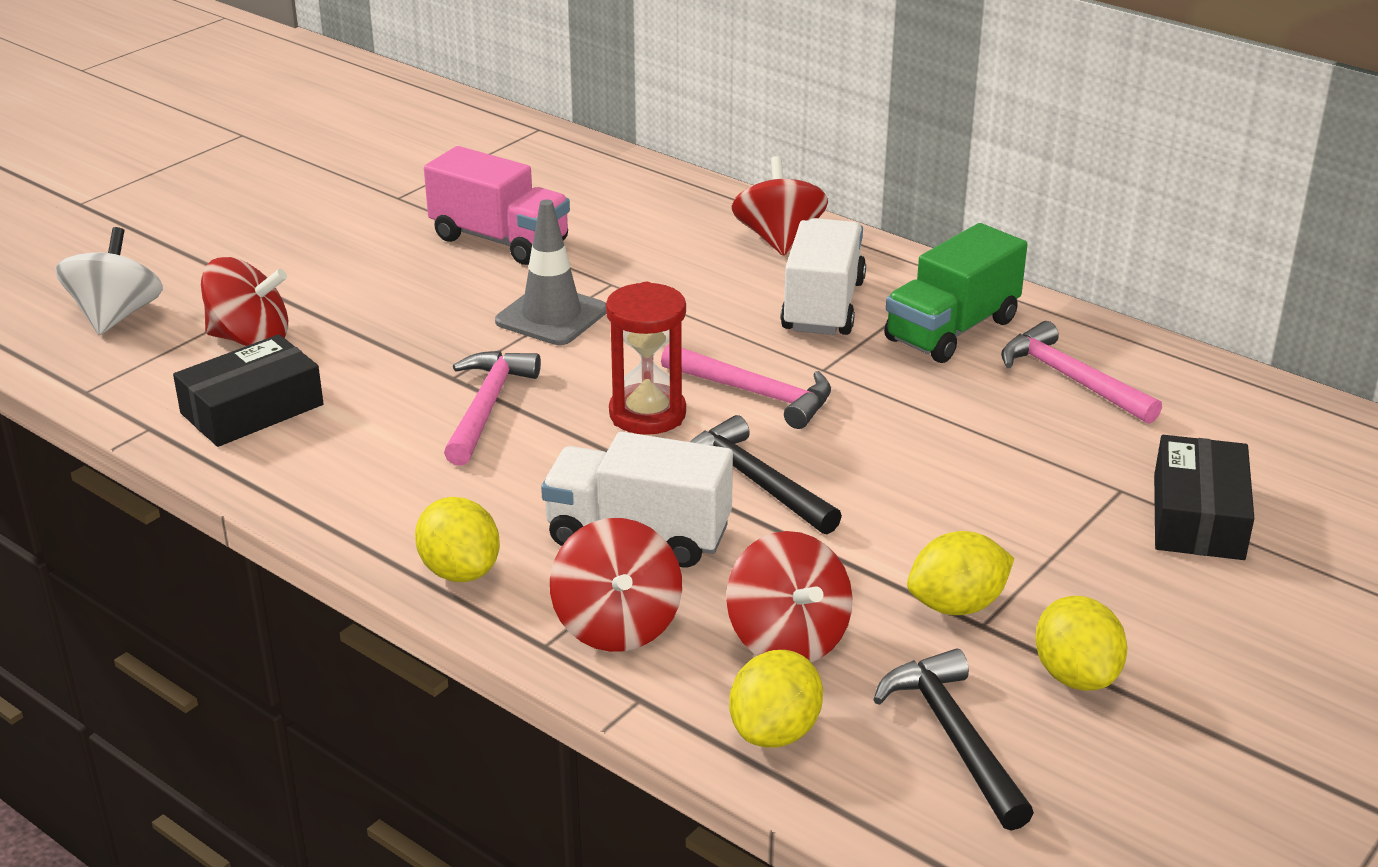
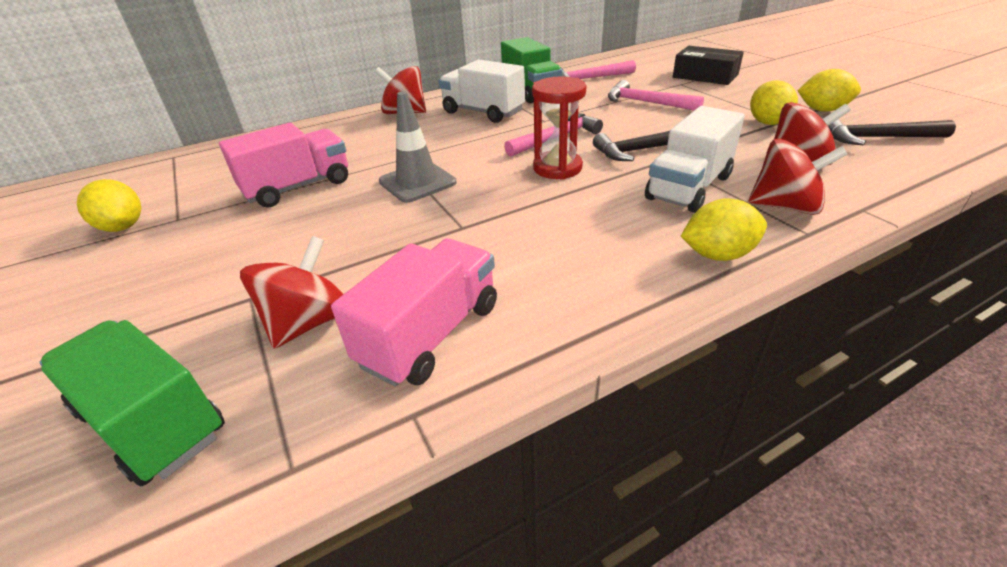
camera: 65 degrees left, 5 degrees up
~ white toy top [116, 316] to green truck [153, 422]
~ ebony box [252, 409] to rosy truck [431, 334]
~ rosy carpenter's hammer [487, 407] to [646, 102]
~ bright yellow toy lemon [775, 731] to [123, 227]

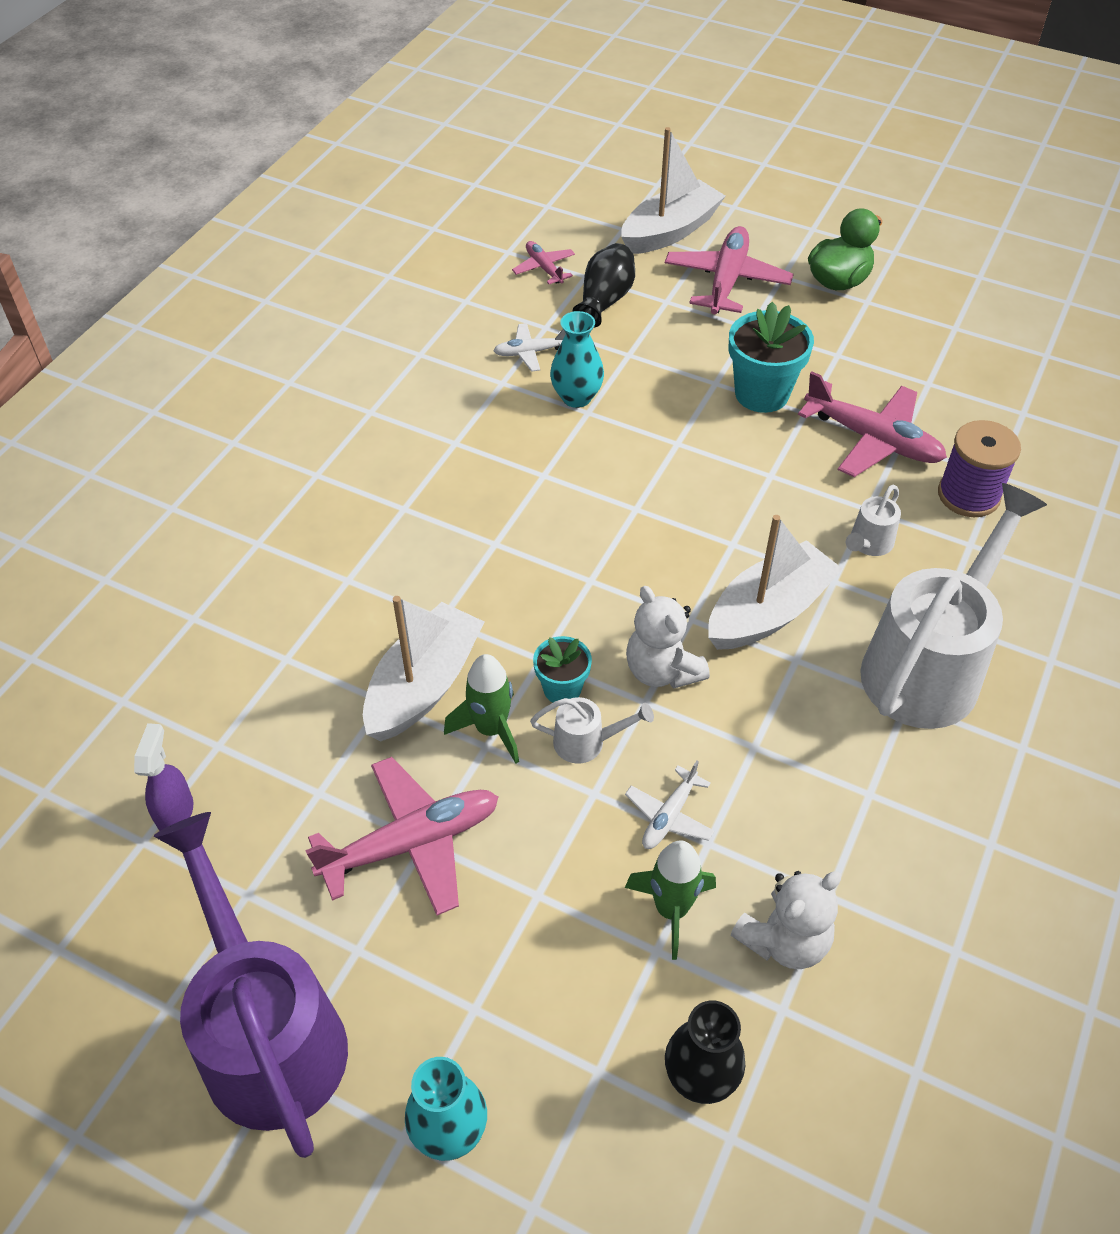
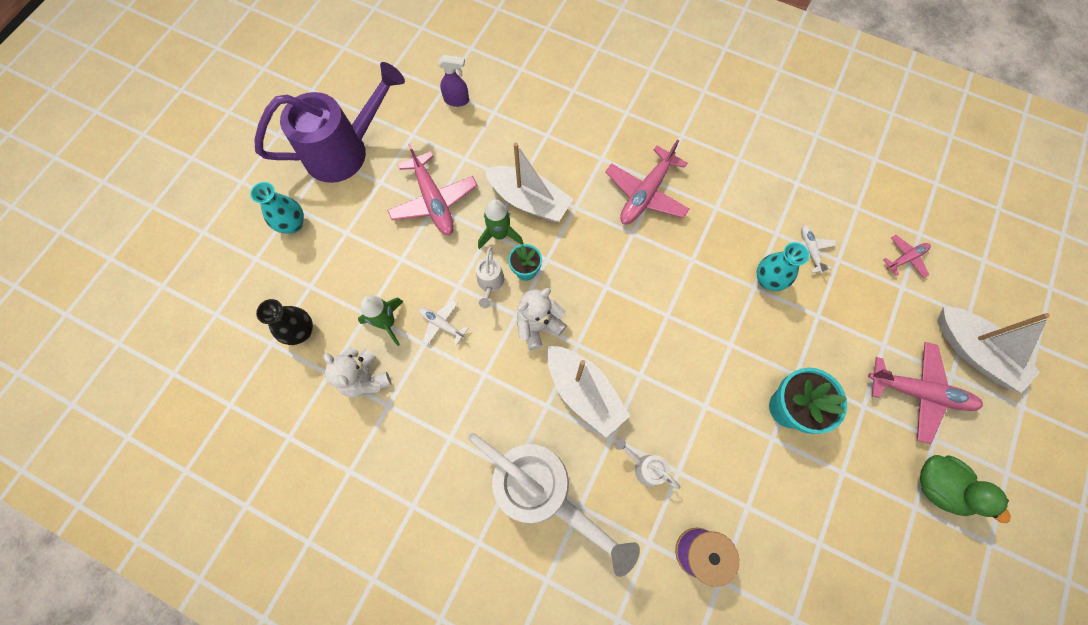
camera: 90 degrees right, 20 degrees up
- ebony vase [605, 300]
~ rosy toy plane [873, 440] to [645, 194]

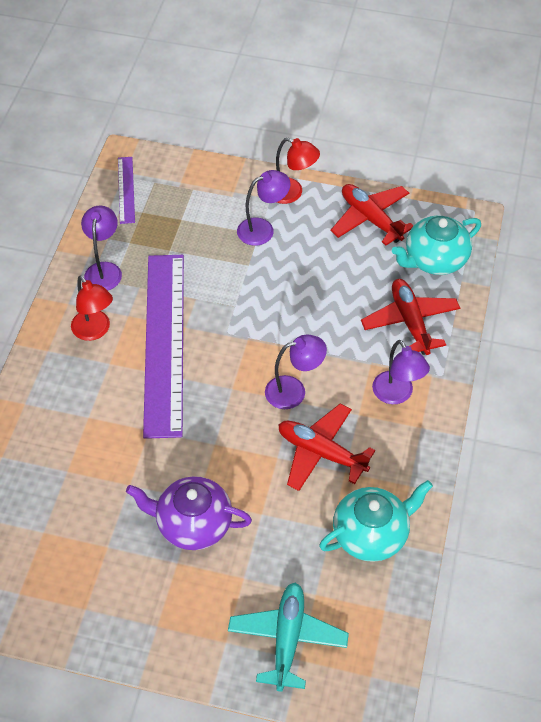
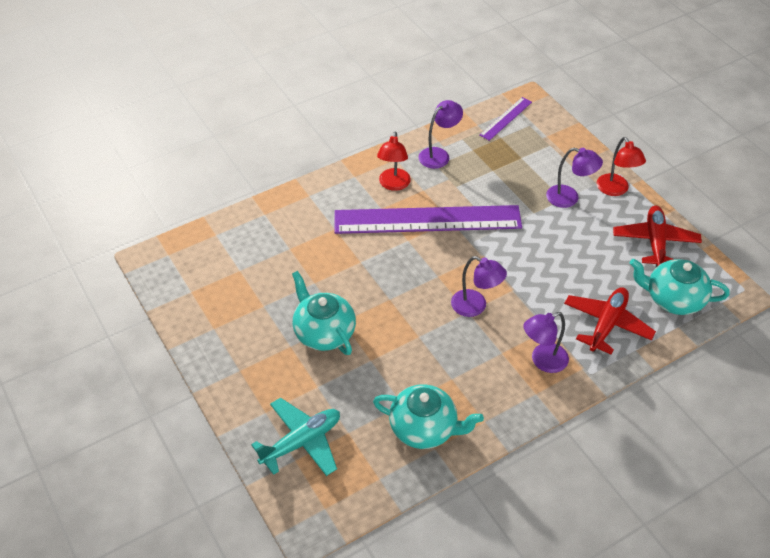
camera: 45 degrees right, 5 degrees down
~ purple china teapot [193, 524] to teal china teapot [324, 332]
~ purple ruler [164, 342] = [427, 220] 45 degrees clockwise
- crimson toy plane [321, 453]
~ purple desk lamp [397, 395] = [543, 361] 45 degrees clockwise

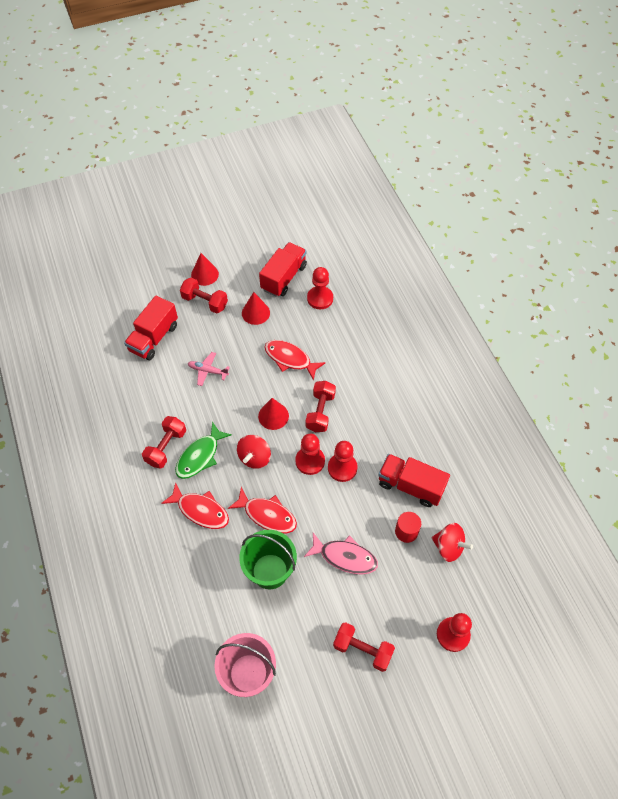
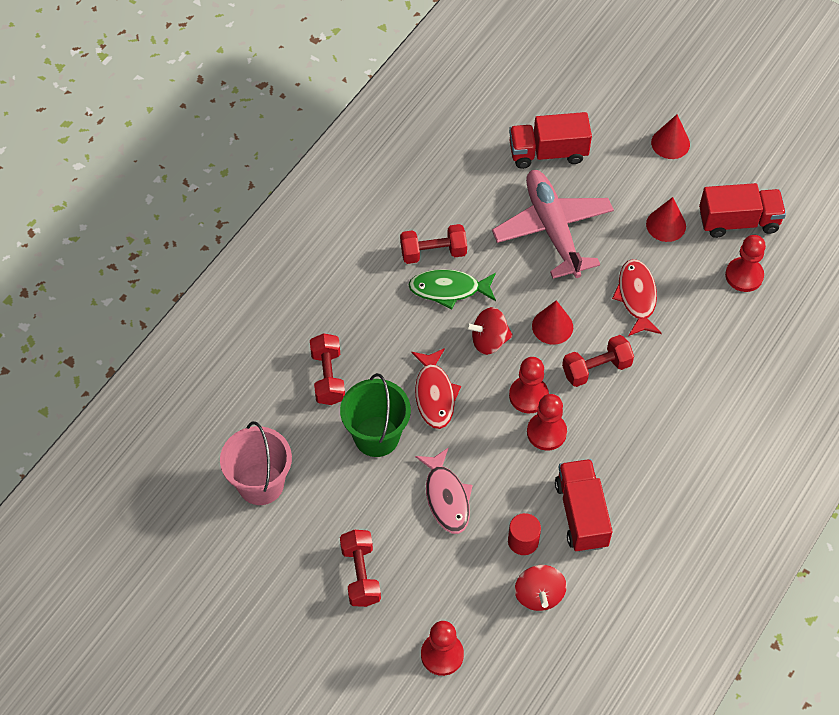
camera: 55 degrees right, 0 degrees up
- crimson toy fish [200, 510]
~ crimson free weight [205, 302] to [328, 377]
~ rosy toy plane [208, 371] = [552, 229] x2.28

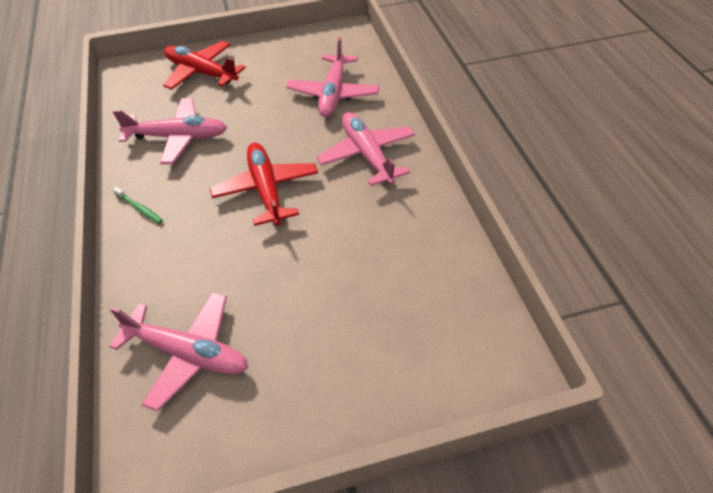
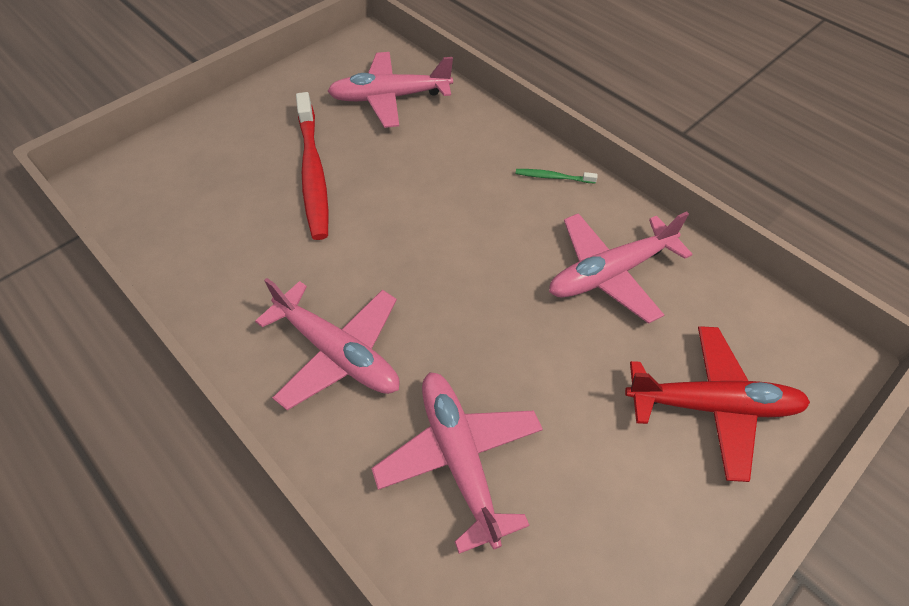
camera: 150 degrees right, 5 degrees up
- crimson toy plane [266, 189]
+ crimson dental brush [313, 173]

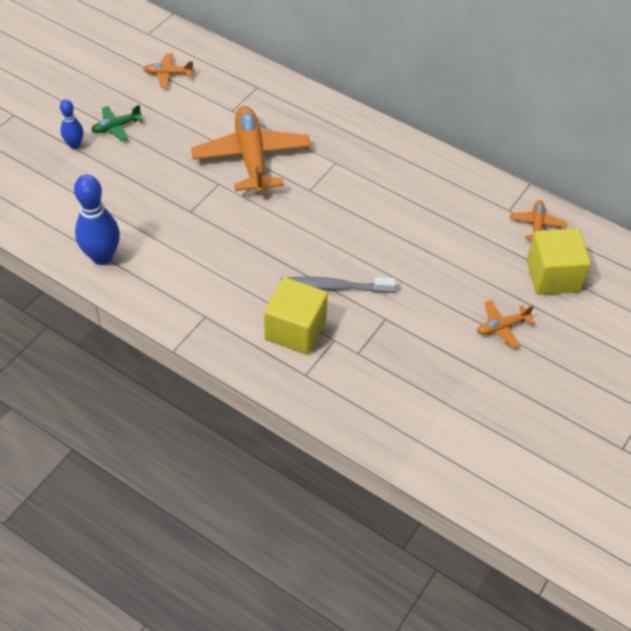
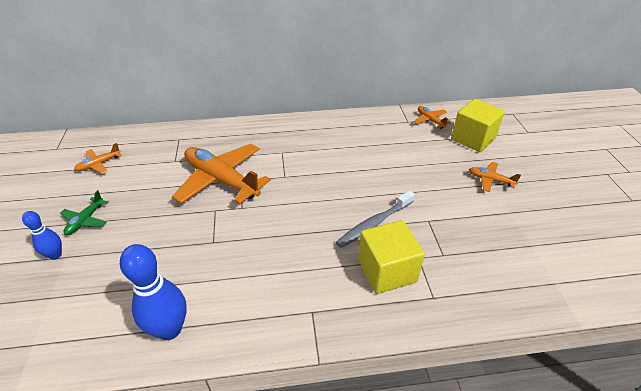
camera: 40 degrees left, 10 degrees down
~ bright orange toy plane [502, 327] = [490, 180] 90 degrees clockwise

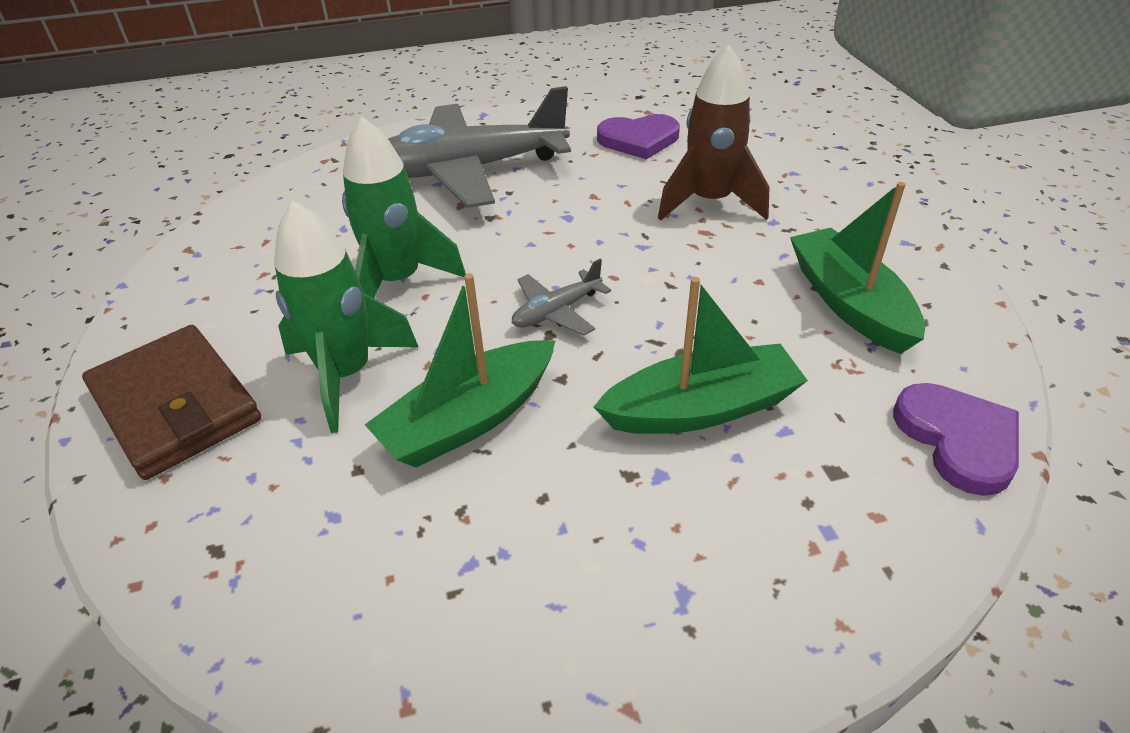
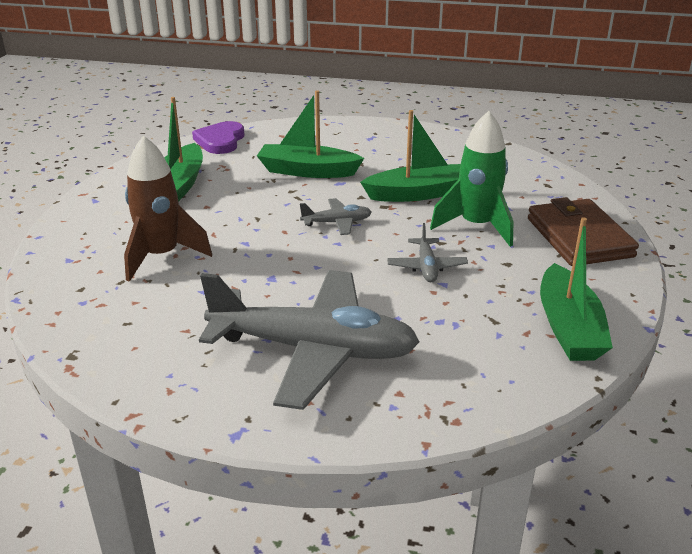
camera: 155 degrees left, 10 degrees down
~ green rocket [398, 282] to grey toy plane [426, 267]
- purple heart [639, 140]
+ green sailboat [568, 327]

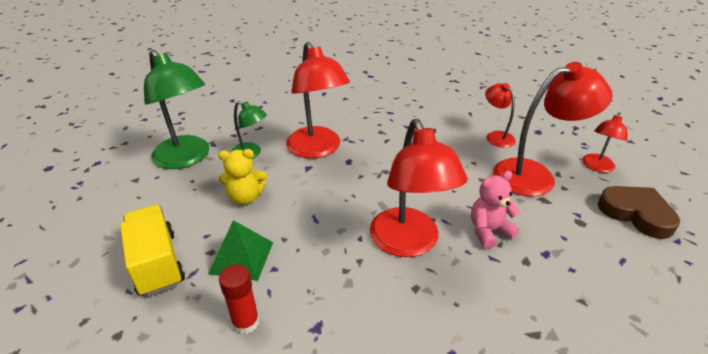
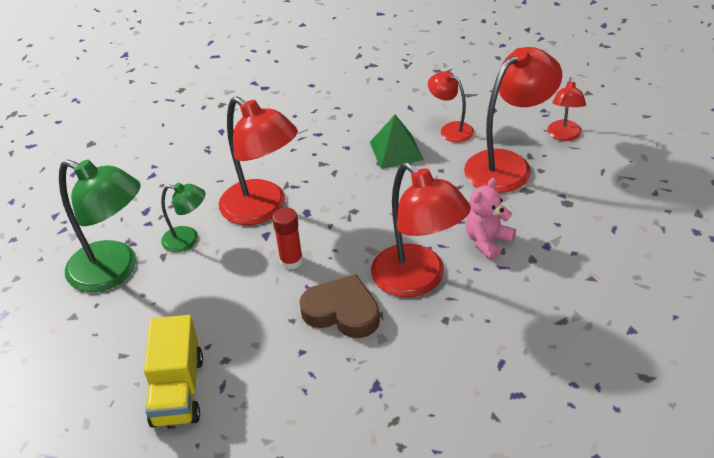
camera: 20 degrees left, 5 degrees up
~ bright yellow truck [157, 263] = [178, 391] 135 degrees counterclockwise
~ green pyramid [241, 257] to [396, 151]
- bright yellow teddy [245, 197]
~ crimson glue stick [245, 322] to [291, 261]
~ dark brown heart [636, 214] to [342, 312]

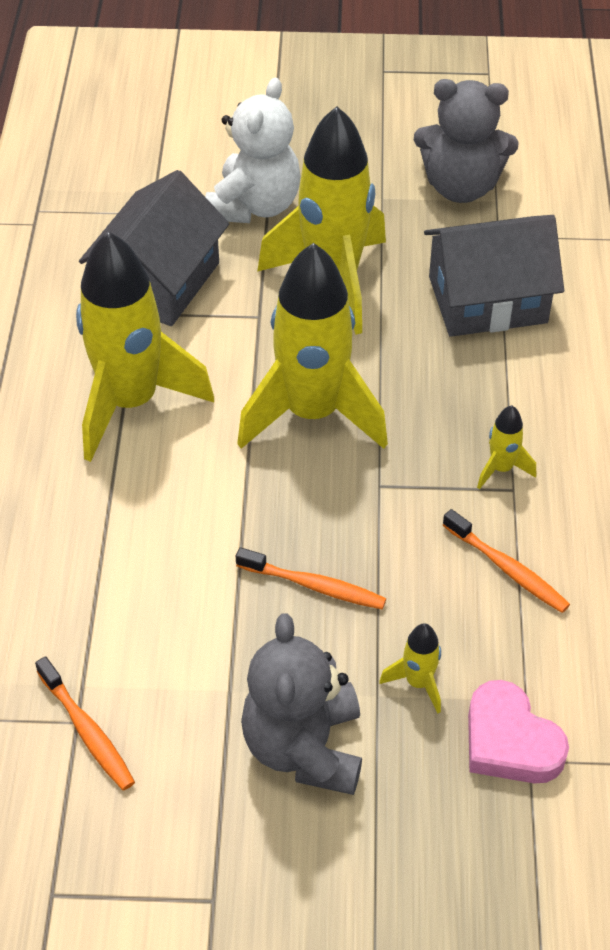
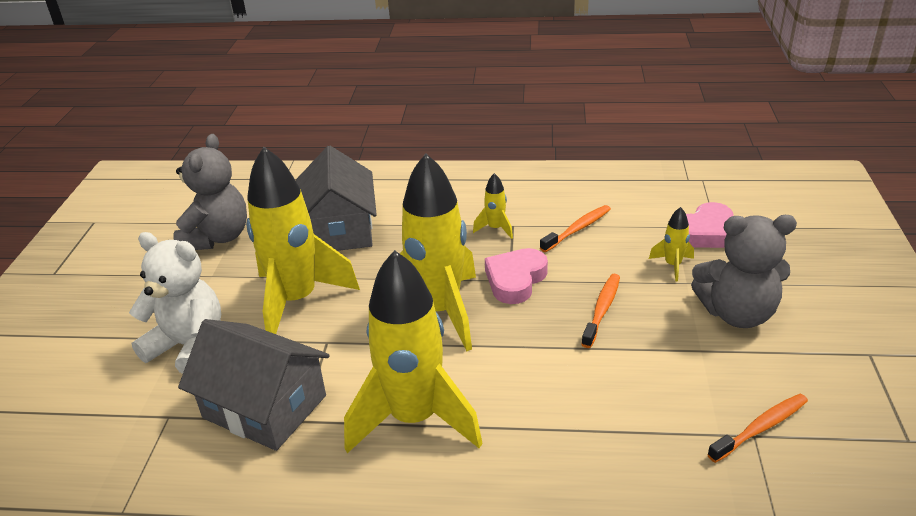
camera: 85 degrees left, 15 degrees down
+ rosy heart [515, 280]

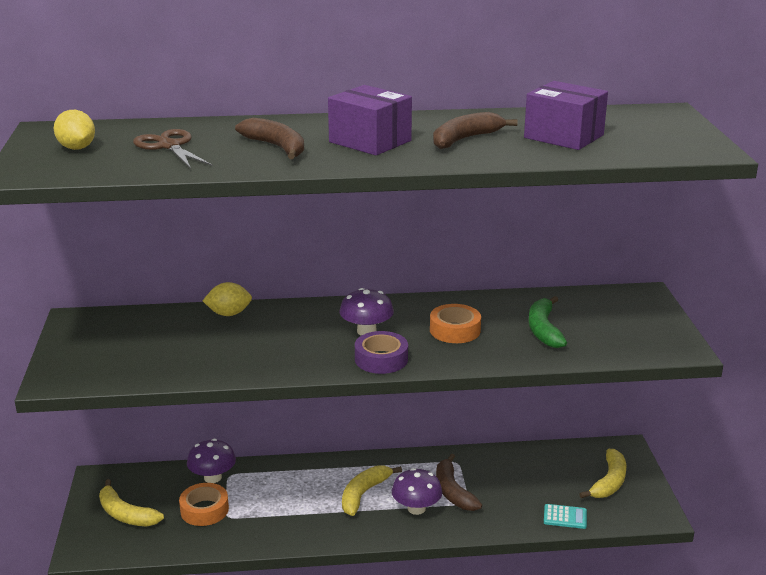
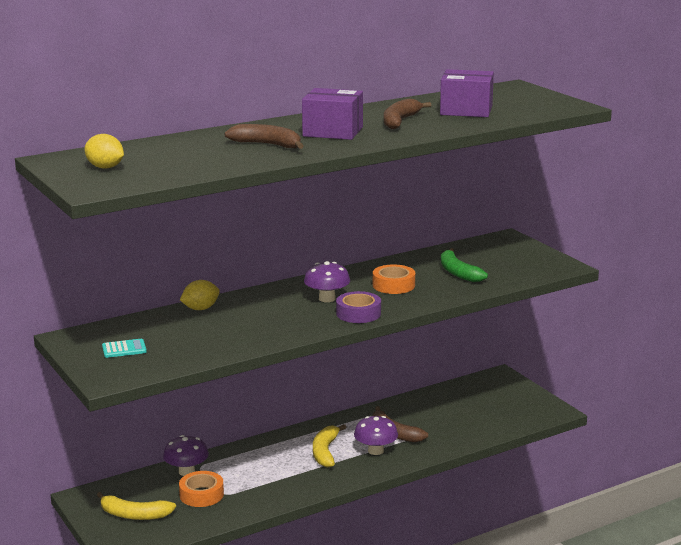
camera: 25 degrees left, 5 degrees down
- dark brown pair of scissors [169, 146]
~ teal calculator [565, 517] to [124, 349]
- bright yellow toy banana [609, 482]

